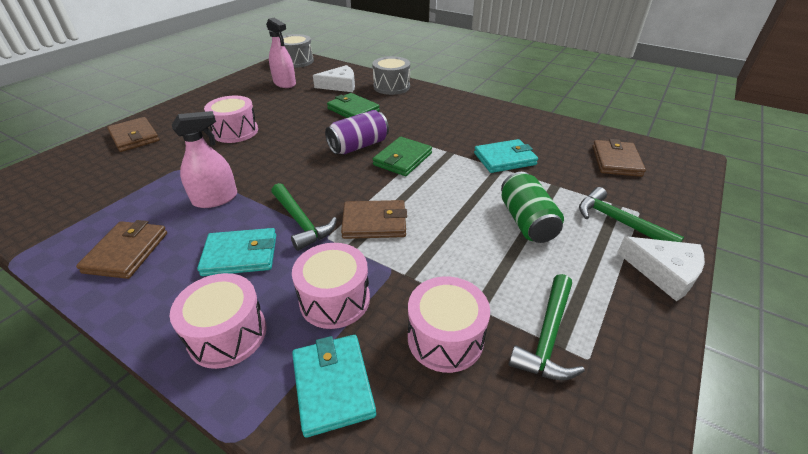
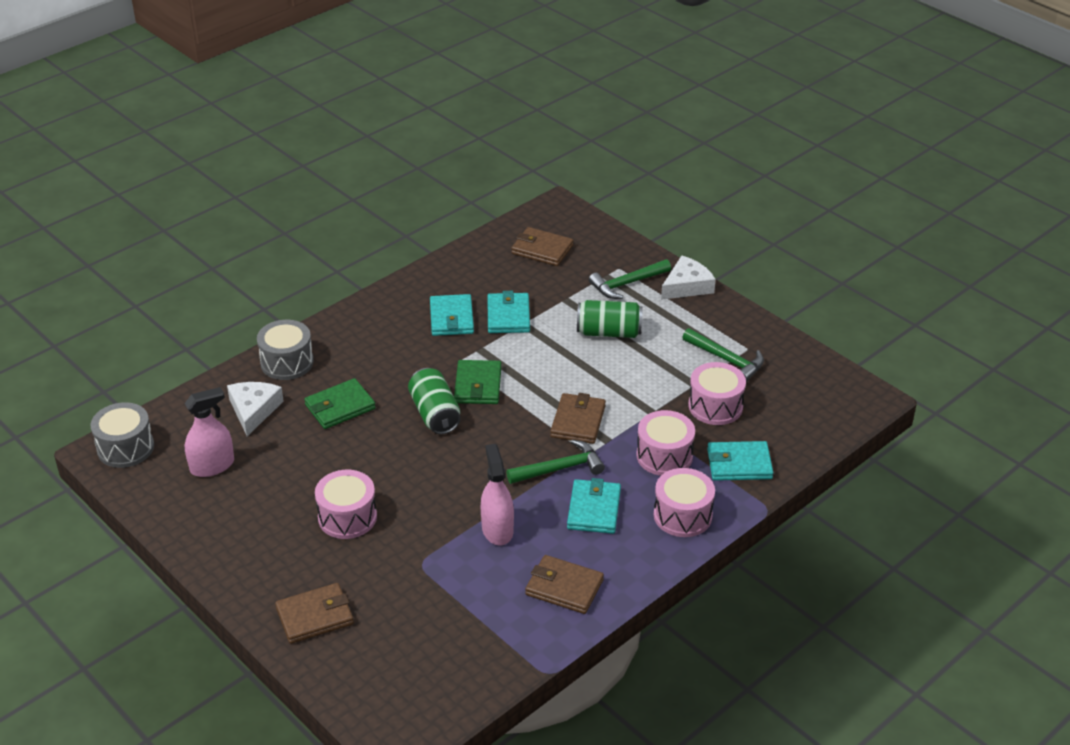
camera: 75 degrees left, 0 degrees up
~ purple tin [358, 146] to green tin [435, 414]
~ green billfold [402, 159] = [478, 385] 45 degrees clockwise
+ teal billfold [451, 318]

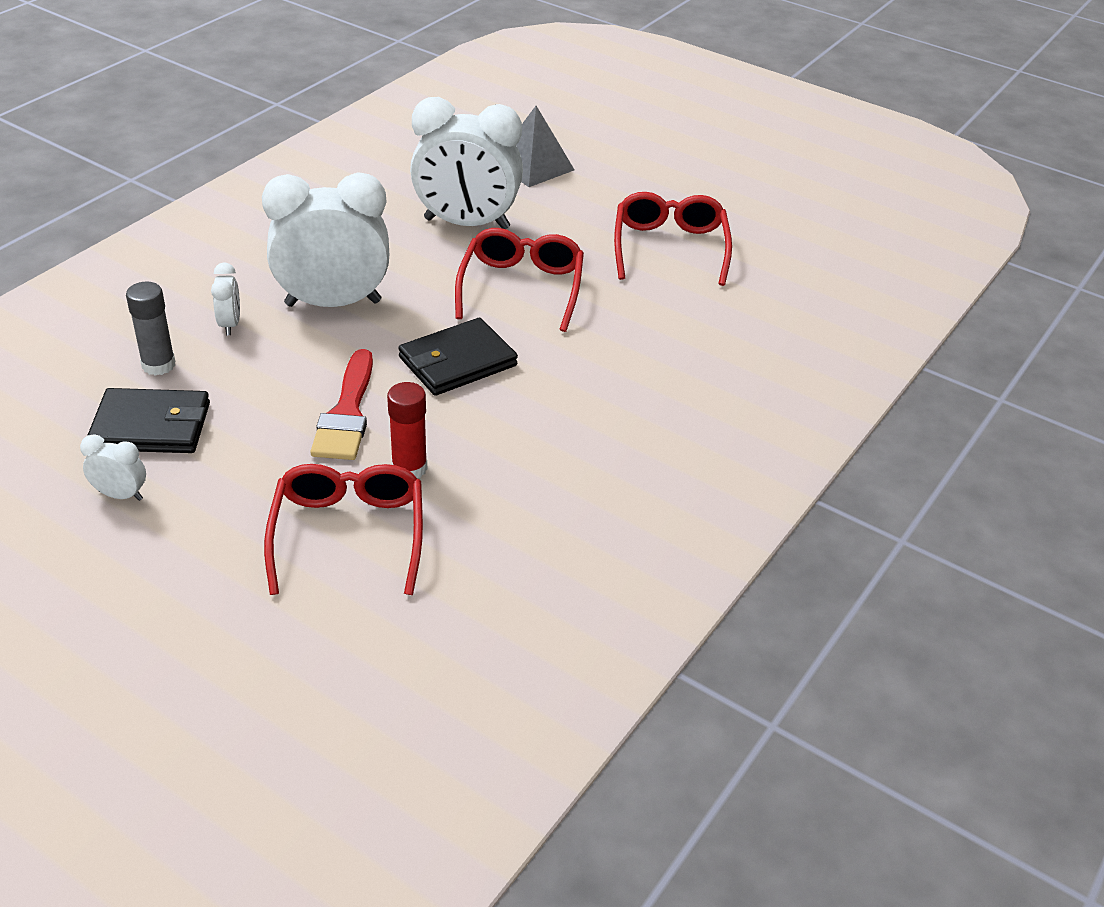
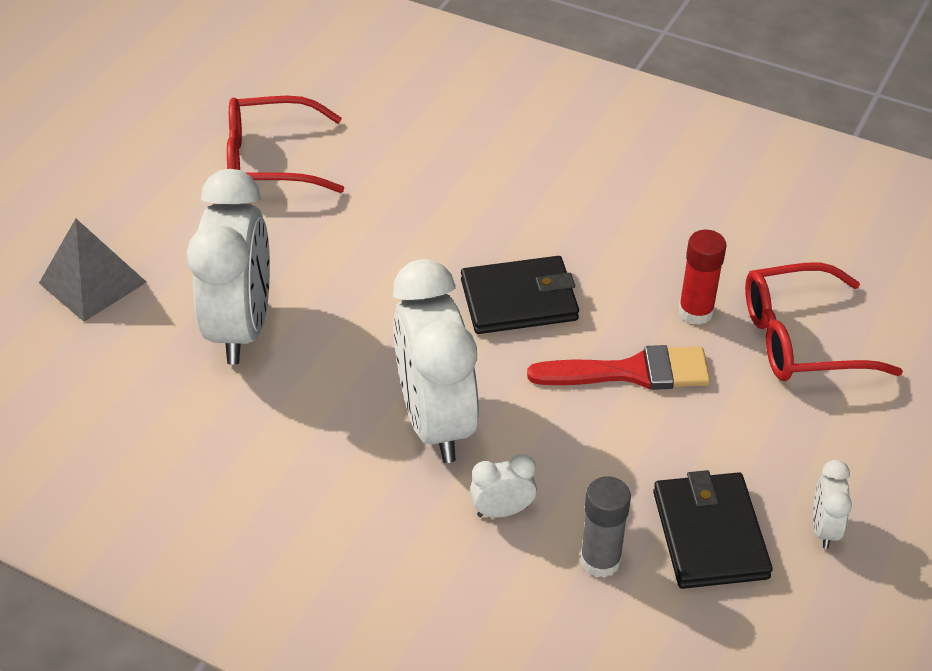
camera: 95 degrees left, 5 degrees up
~ ebony billfold [457, 362] = [519, 300] 60 degrees counterclockwise
- crimson eyeglasses [521, 288]

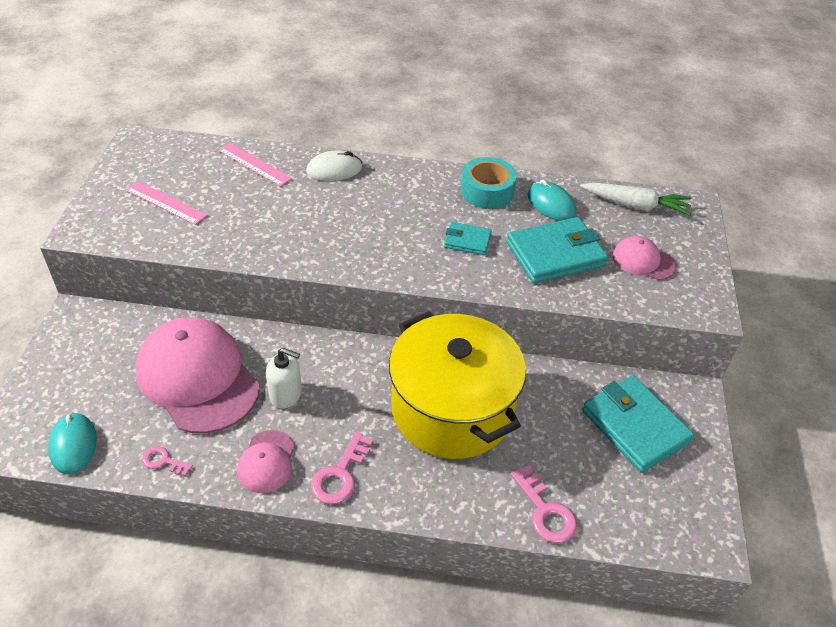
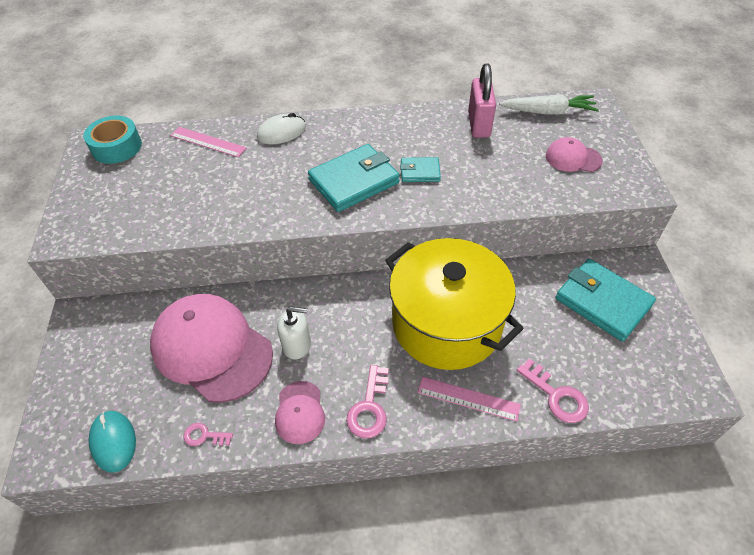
camera: 10 degrees left, 5 degrees up
~ rosy ruler [166, 203] to [468, 398]
~ teal sticky tape [487, 191] to [116, 147]
~ teal billfold [555, 254] to [354, 181]
~ teal mouse [551, 204] to rosy lock [479, 125]

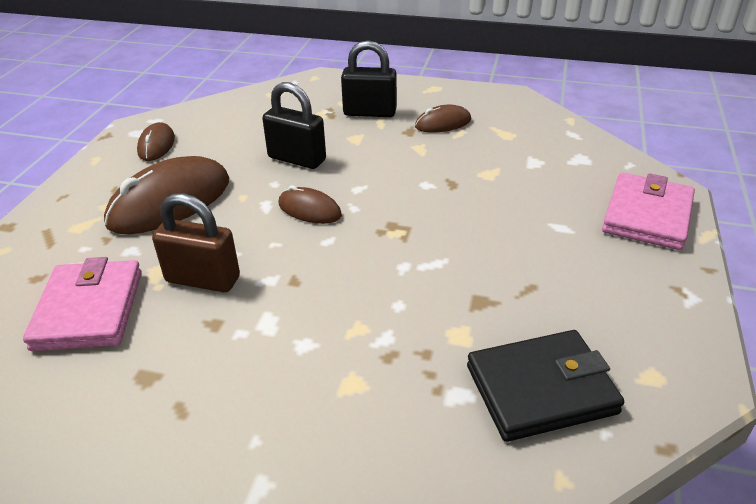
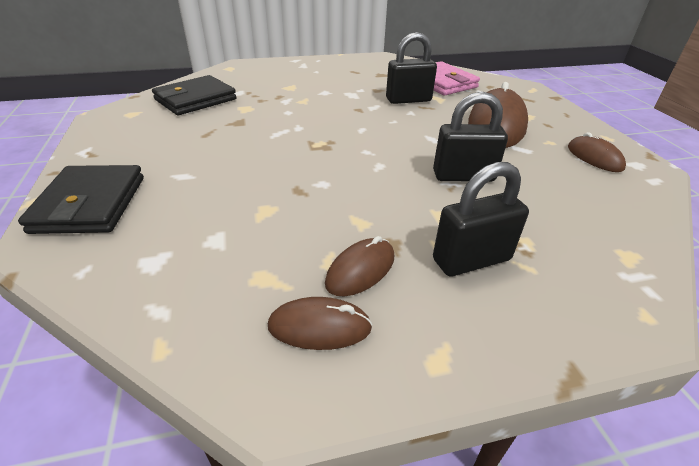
camera: 150 degrees right, 0 degrees up
~ dark brown lock [203, 279] to ebony lock [408, 100]
~ dark brown mouse [309, 210] to [319, 327]
~ rosy billfold [647, 215] to ebony billfold [90, 204]

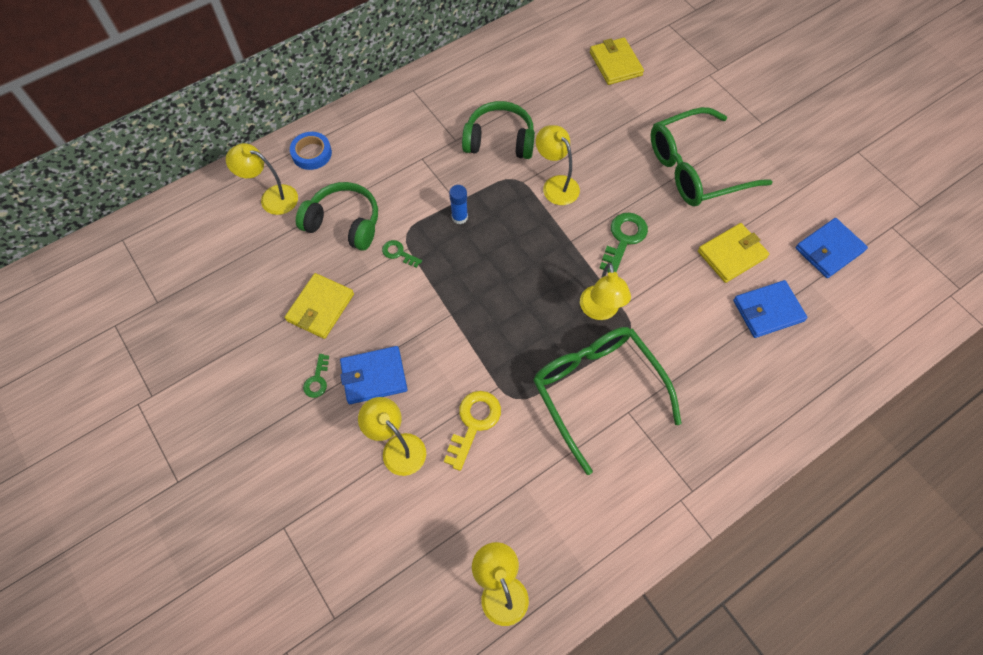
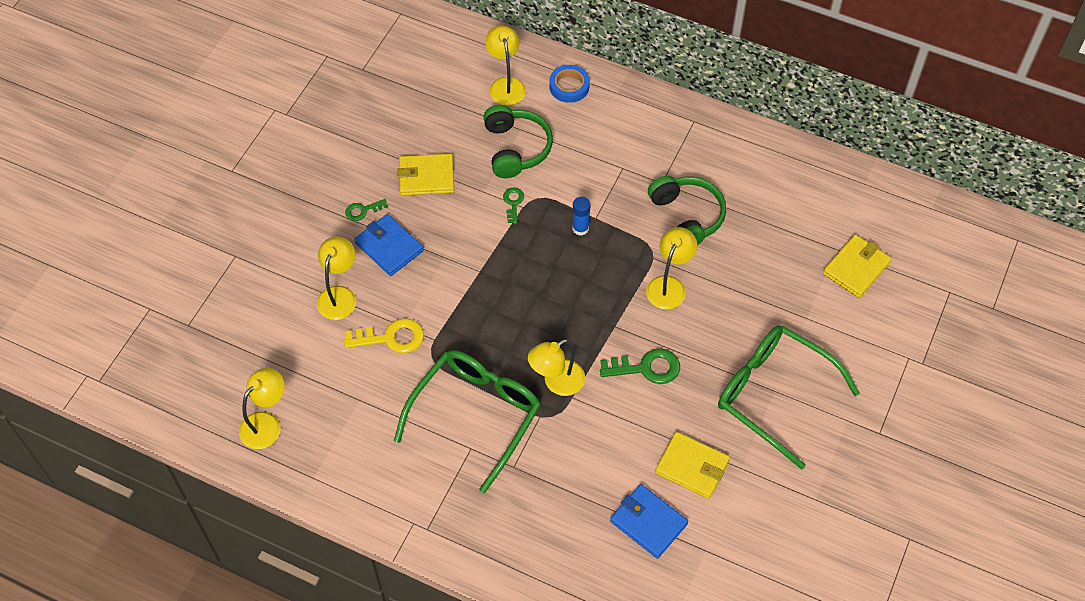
camera: 60 degrees right, 5 degrees down
- cobalt billfold [829, 250]

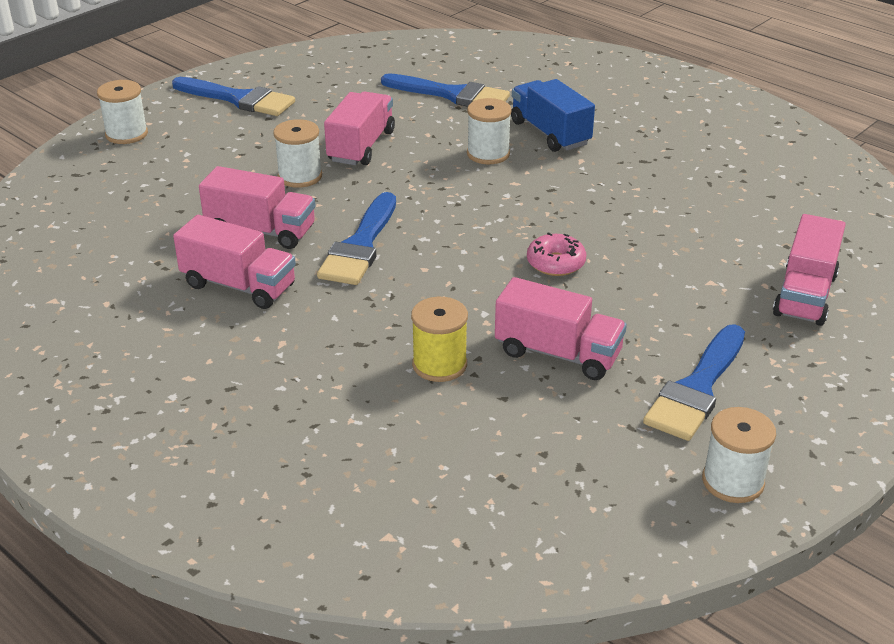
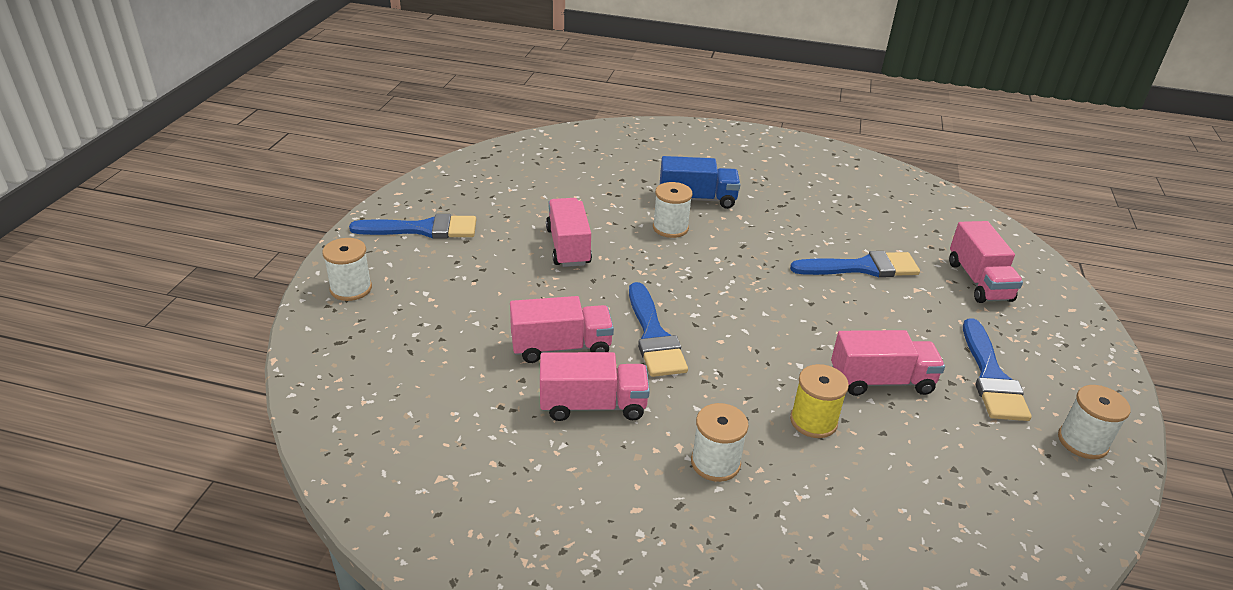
camera: 30 degrees left, 0 degrees up
~ white spool [300, 176] to [715, 463]
~ cobalt paintbrush [452, 95] to [862, 267]
~ cobalt truck [550, 133] = [697, 199] 150 degrees clockwise
- rosy glazed donut [555, 263]

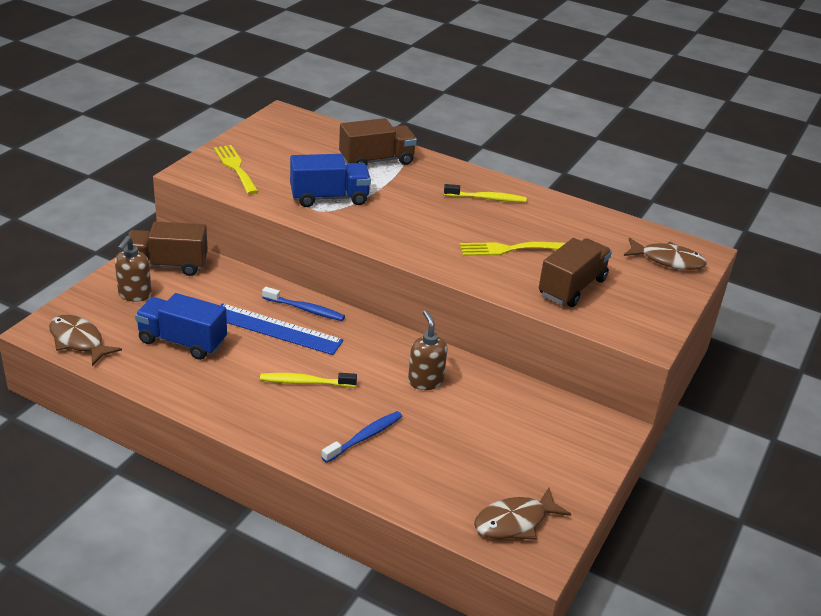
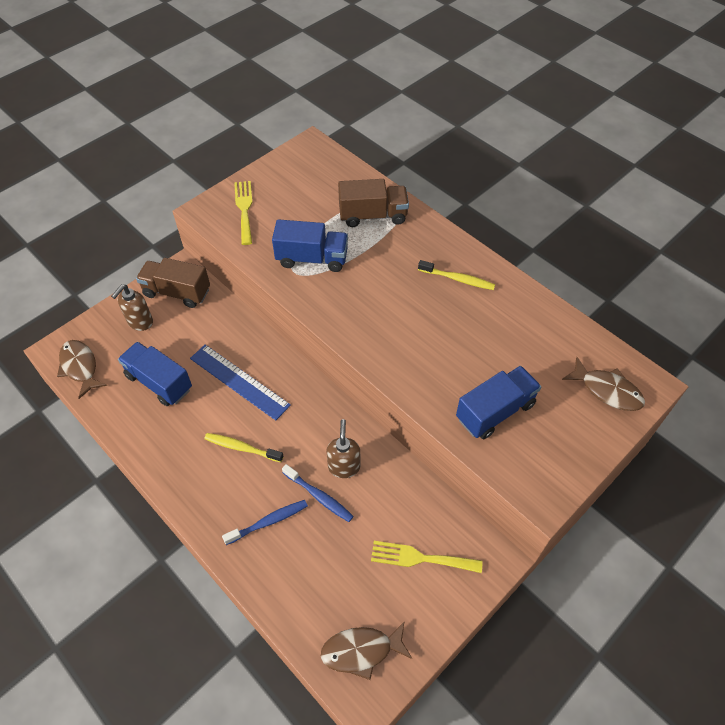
camera: 20 degrees right, 20 degrees up
~ cobalt dental brush [305, 309] to [319, 496]
~ bright yellow table fork [507, 249] to [420, 558]
~ dark brown truck [572, 287] to cobalt truck [495, 411]

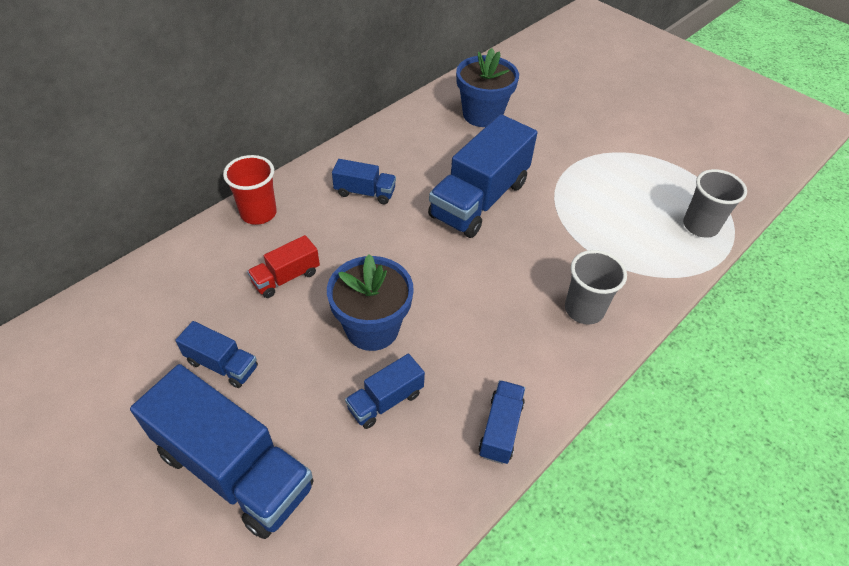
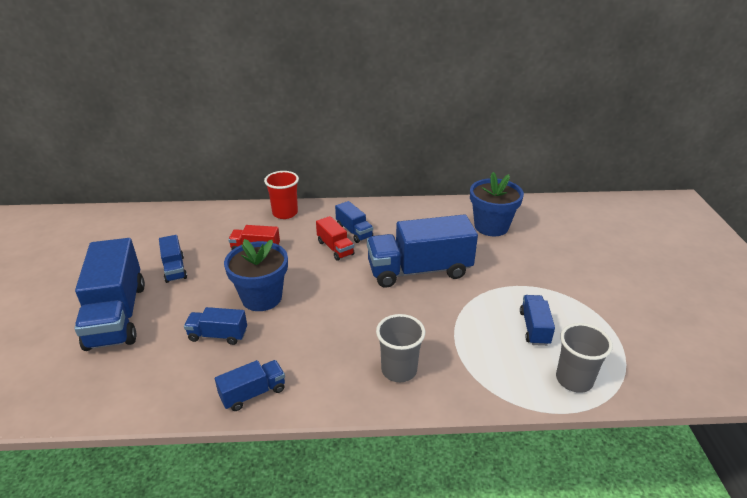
camera: 45 degrees right, 15 degrees down
+ crimson truck [335, 248]
+ cobalt truck [534, 328]

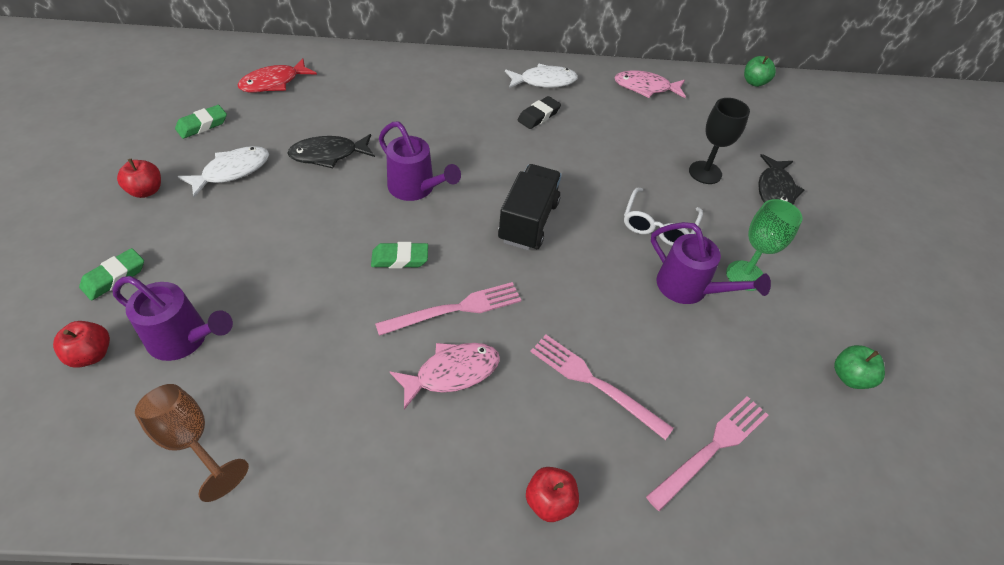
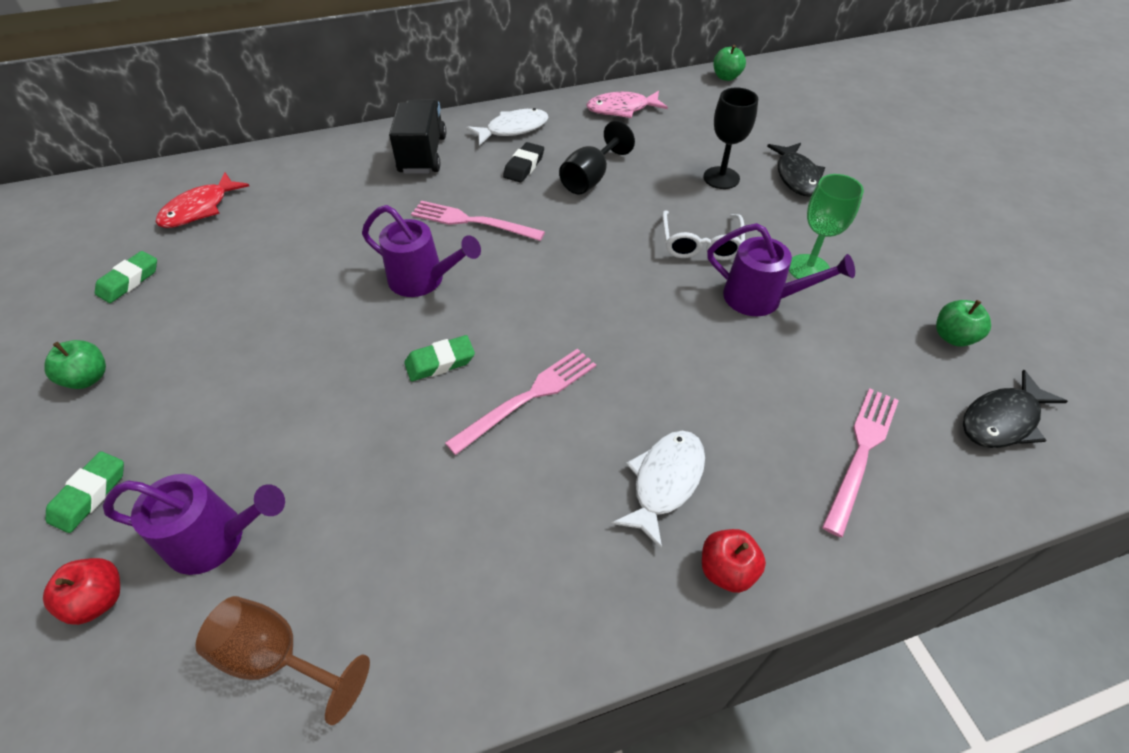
camera: 15 degrees left, 0 degrees up
~ crimson toy apple [146, 191] to green toy apple [88, 378]
~ white toy fish [232, 171] to [664, 482]
~ ebony toy fish [328, 155] to [1002, 420]
- rosy toy fish [452, 373]
~ ebony truck [528, 221] to [422, 154]
~ rosy table fork [594, 383] to [472, 221]
+ ebony goblet [590, 178]

